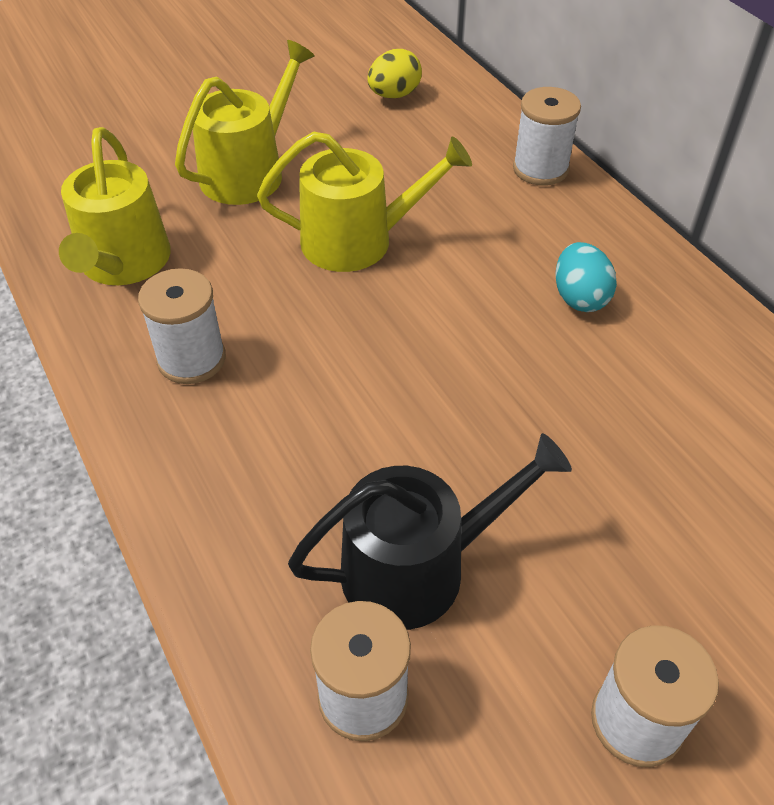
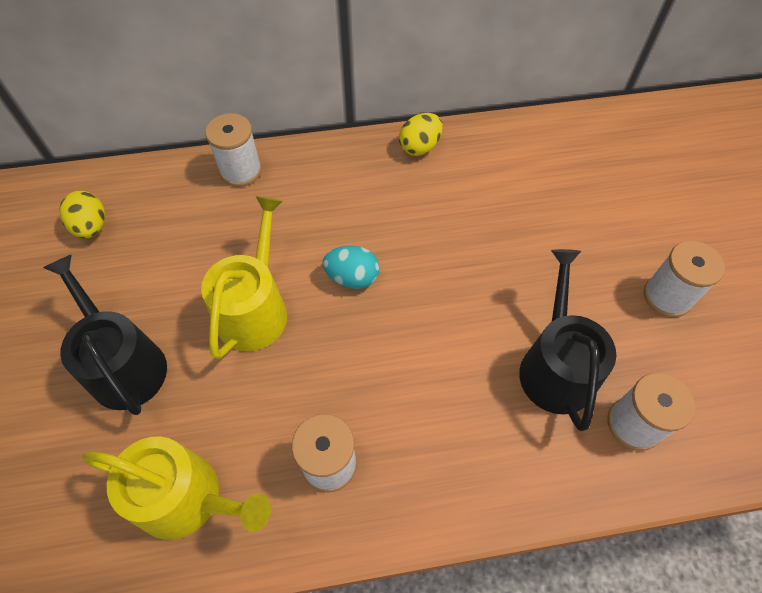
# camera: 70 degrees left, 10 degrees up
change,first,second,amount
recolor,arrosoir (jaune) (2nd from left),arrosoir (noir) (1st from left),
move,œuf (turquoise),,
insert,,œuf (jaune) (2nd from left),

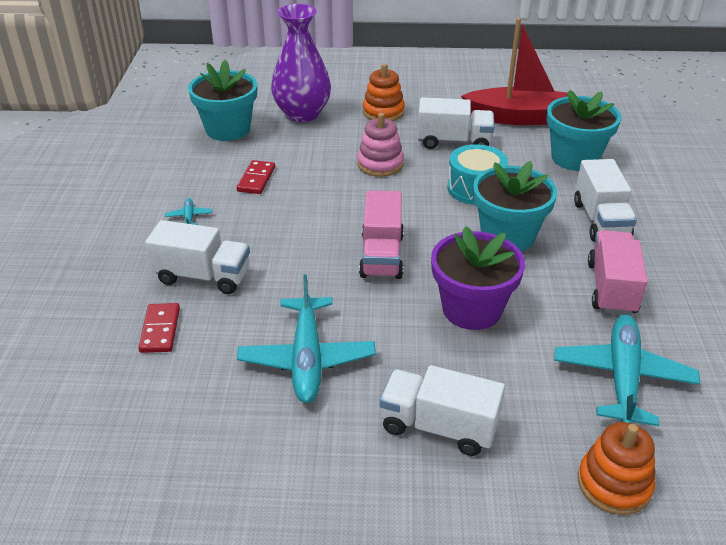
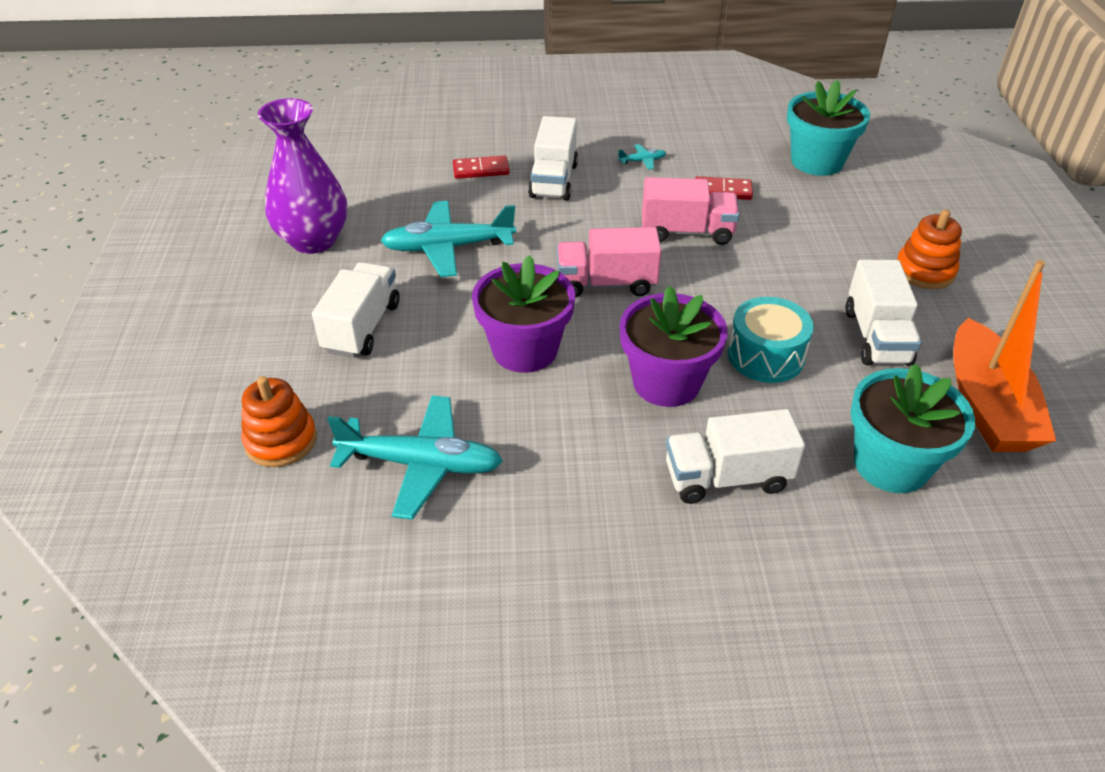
# camera: 85 degrees right, 5 degrees up
change,first,second,amount
move,vase (violet),,
recolor,bateau (rouge),bateau (orange),
delete,jouet à empiler (rose),,
recolor,pot de fleurs (turquoise) (2nd from left),pot de fleurs (violet) (2nd from left),
move,camion (rose) (2nd from left),,

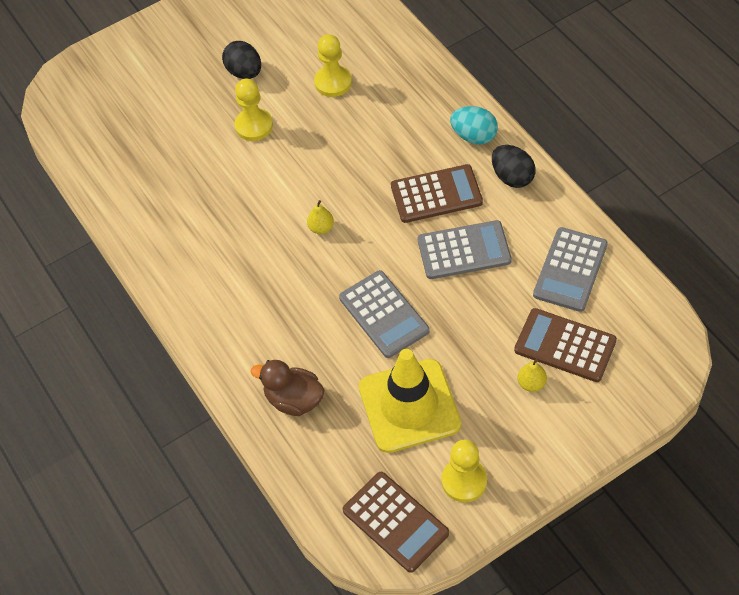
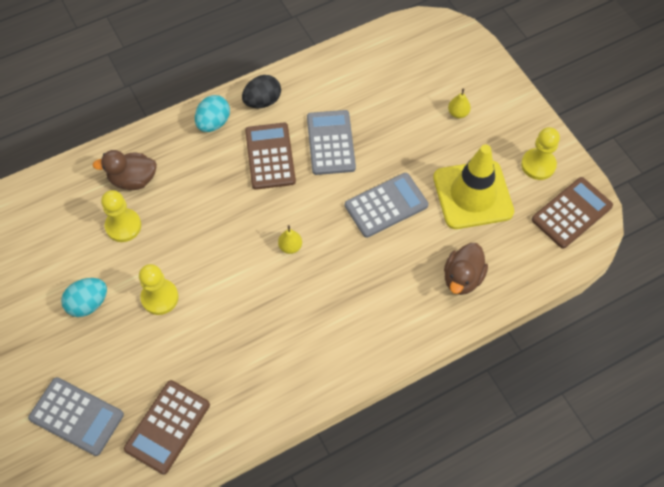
# camera: 90 degrees left, 5 degrees up
change,first,second,amount
recolor,œuf (noir) (1st from left),œuf (turquoise) (1st from left),
move,calculatrice (gris) (3rd from left in the first image),calculatrice (gris) (1st from left),
move,calculatrice (marron) (3rd from left in the first image),calculatrice (marron) (1st from left),
insert,,canard (marron) (1st from left),

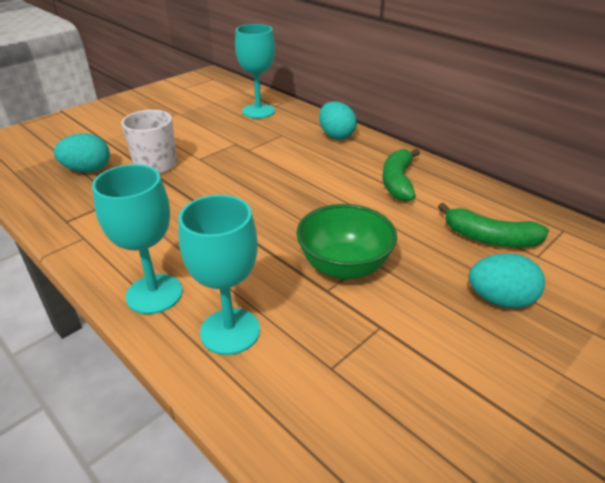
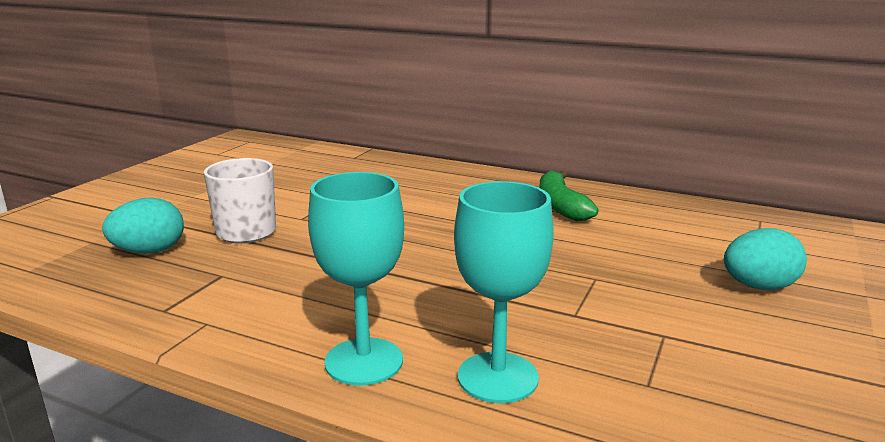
# camera: 20 degrees left, 15 degrees down
change,first,second,amount
delete,verre à pied (turquoise) (3rd from left),,
delete,œuf (turquoise) (2nd from left),,
delete,banane (vert) (2nd from left),,
delete,bol (vert),,

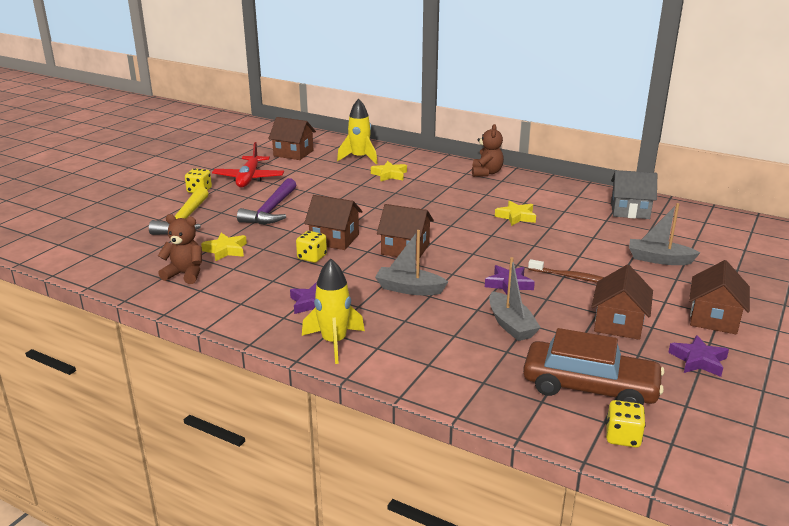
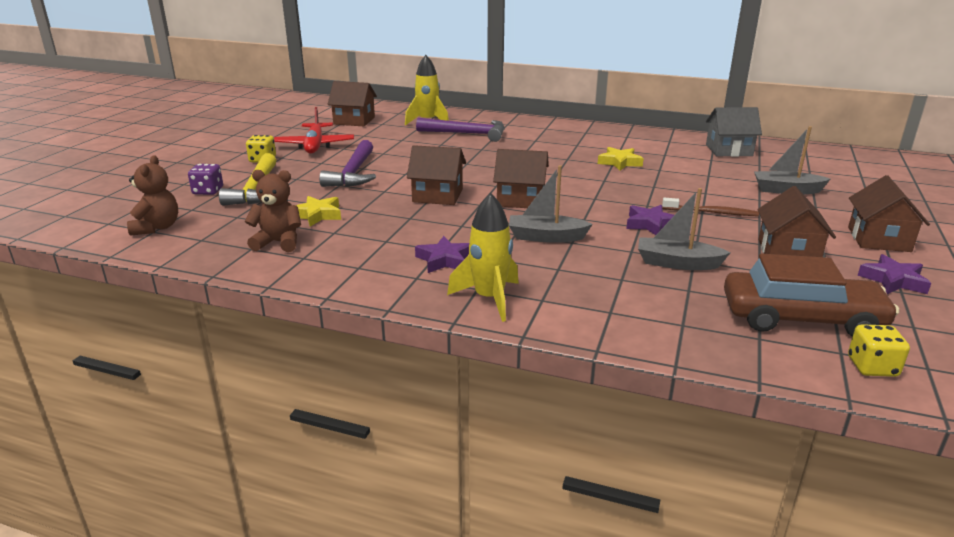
# camera: 10 degrees left, 0 degrees up
change,first,second,amount
move,ours en peluche (marron) (2nd from left in the first image),ours en peluche (marron) (1st from left),
replace,étoile (jaune) (2nd from left),marteau (violet) (2nd from left),
delete,dé (jaune) (2nd from left),,
rotate,bateau (gris) (2nd from left),,135 degrees clockwise
insert,,dé (violet),

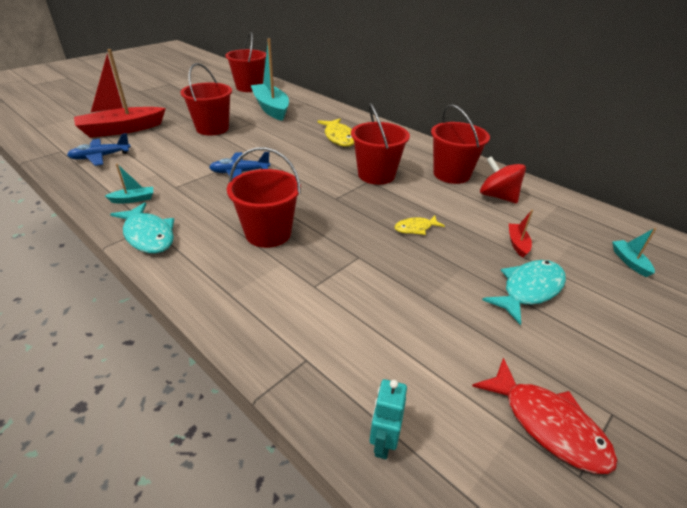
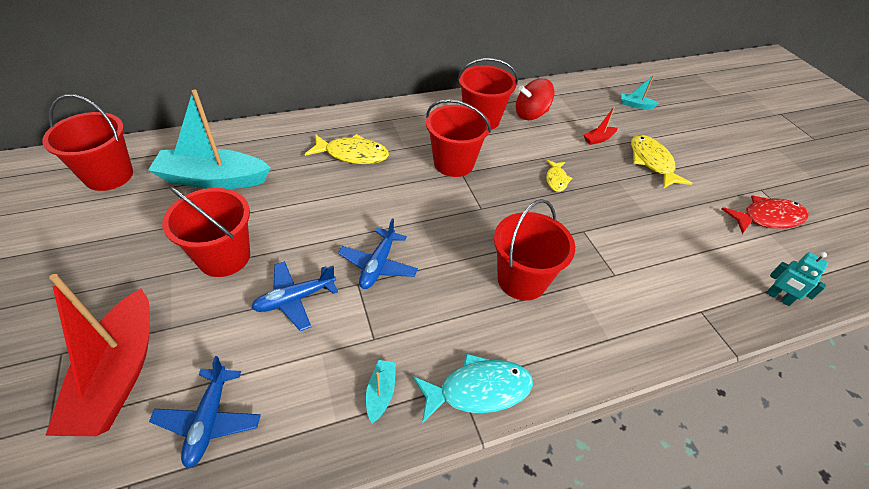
# camera: 65 degrees left, 10 degrees up
change,first,second,amount
rotate,bateau (rouge) (2nd from left),,60 degrees counterclockwise
recolor,poisson (turquoise) (2nd from left),poisson (jaune) (3rd from left),
insert,,avion (bleu) (2nd from left),

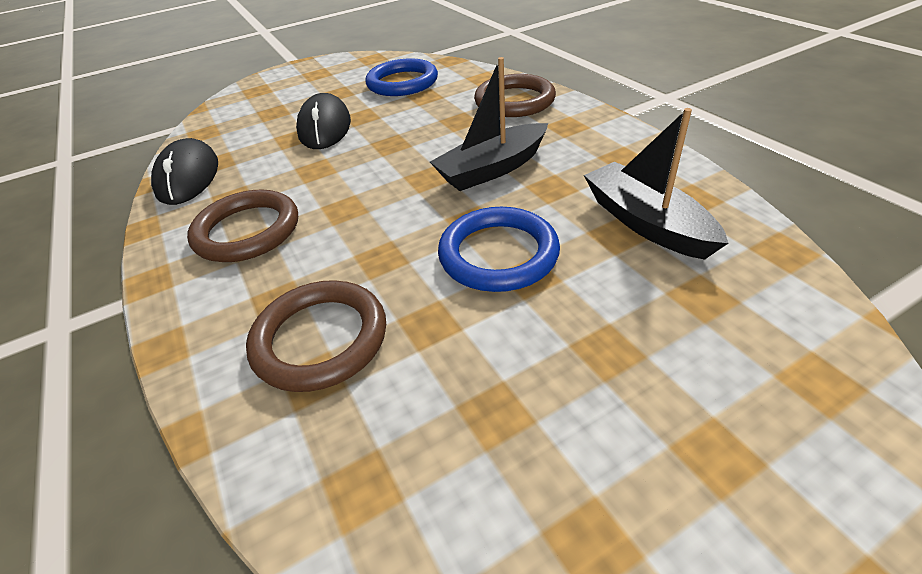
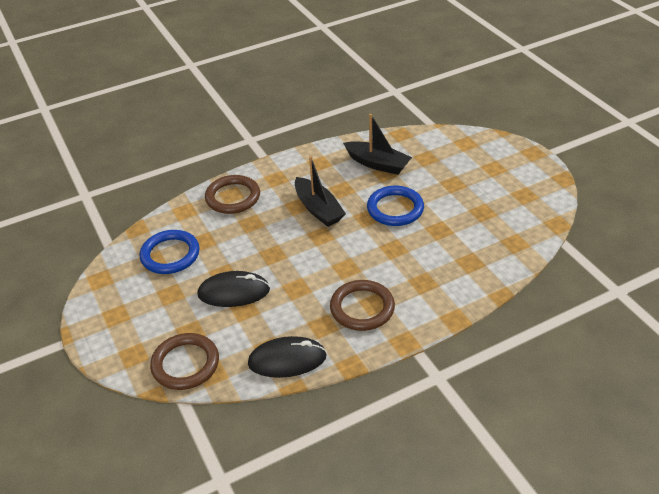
# camera: 90 degrees left, 0 degrees up
change,first,second,amount
rotate,bateau (noir) (2nd from left),,120 degrees counterclockwise
move,anneau (marron) (2nd from left in the first image),anneau (marron) (1st from left),

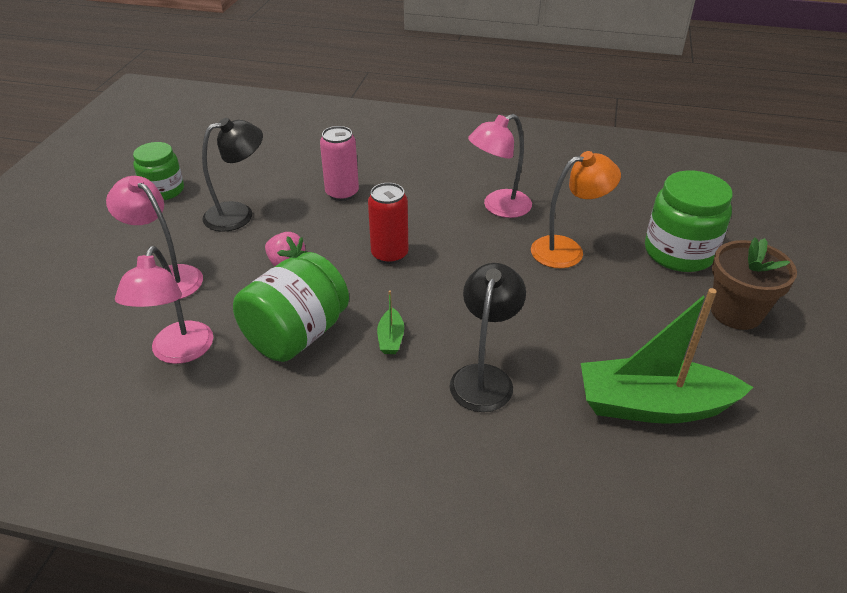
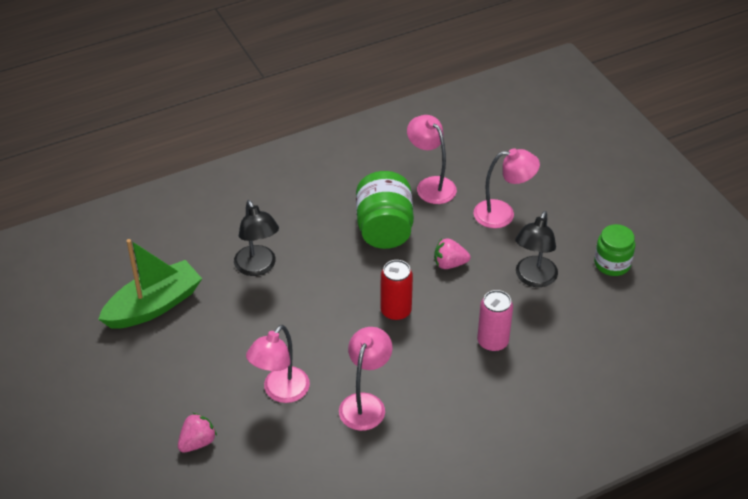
# camera: 140 degrees right, 5 degrees up
change,first,second,amount
recolor,lampe (orange),lampe (rose) (1st from left),
replace,bocal (vert) (3rd from left),fraise (rose) (1st from left),
delete,pot de fleurs (marron),,
delete,bateau (vert) (1st from left),,

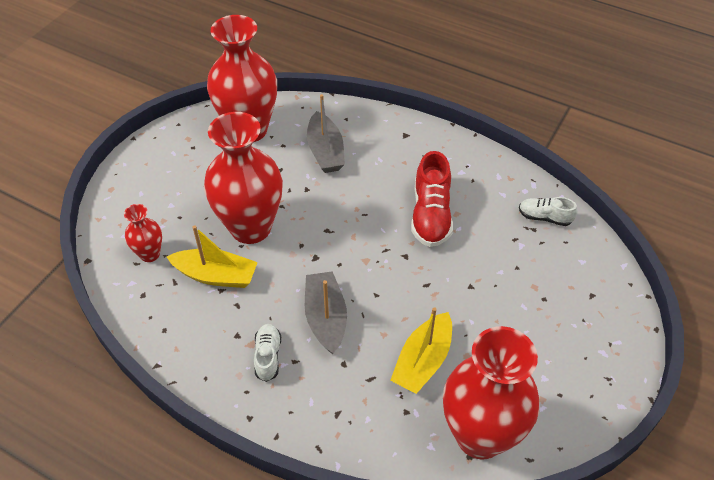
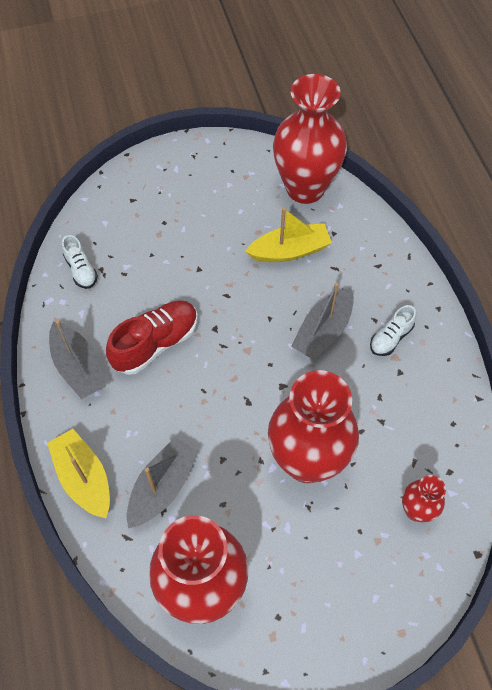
# camera: 135 degrees left, 10 degrees up
change,first,second,amount
move,bateau (jaune) (1st from left),,
insert,,bateau (gris) (1st from left),

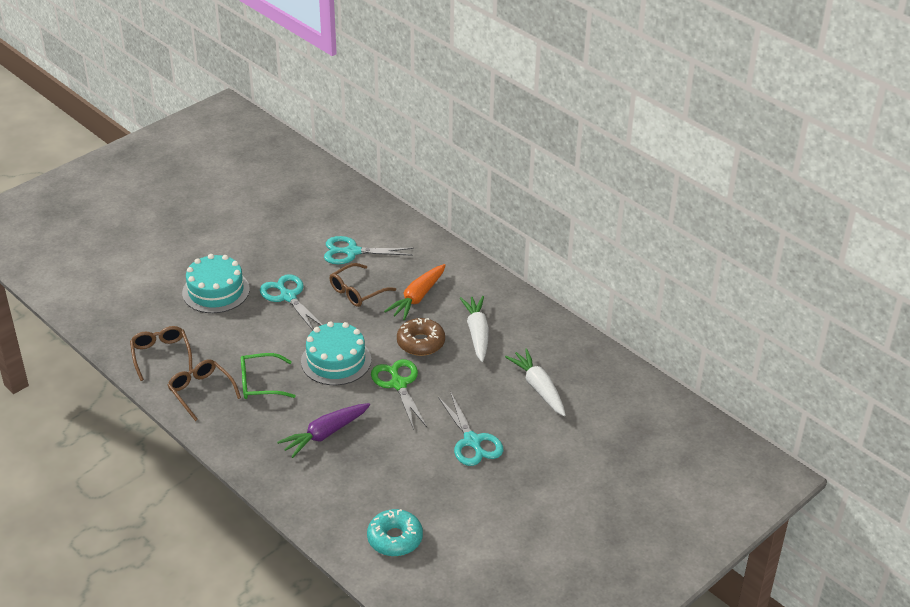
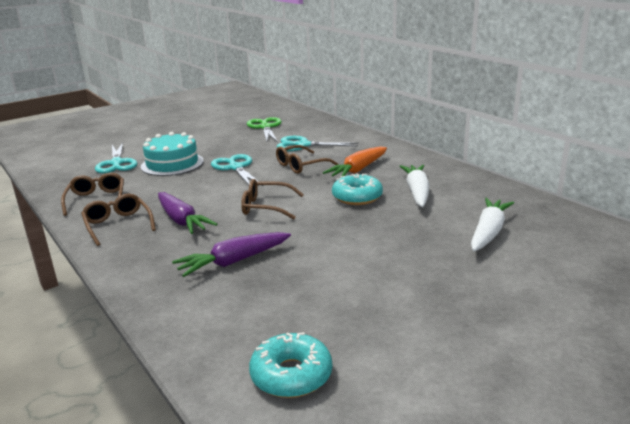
# camera: 10 degrees right, 15 degrees down
change,first,second,amount
recolor,beignet (marron),beignet (turquoise) (2nd from left),
replace,gâteau (turquoise) (2nd from left),lunettes (marron) (3rd from left),
rotate,carotte (blanc) (2nd from left),,45 degrees clockwise
replace,lunettes (vert),carotte (violet) (1st from left),
move,ciseaux (vert),,
move,ciseaux (turquoise) (3rd from left in the first image),ciseaux (turquoise) (1st from left),

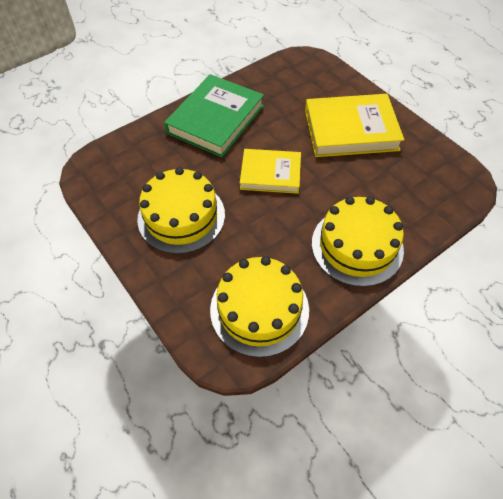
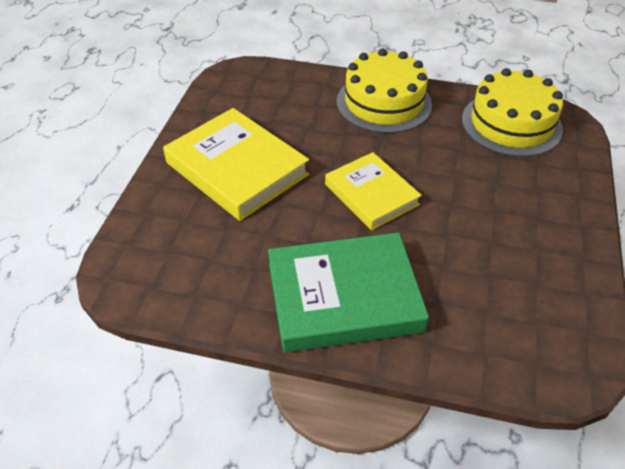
# camera: 130 degrees left, 10 degrees down
change,first,second,amount
delete,gâteau (jaune) (1st from left),,

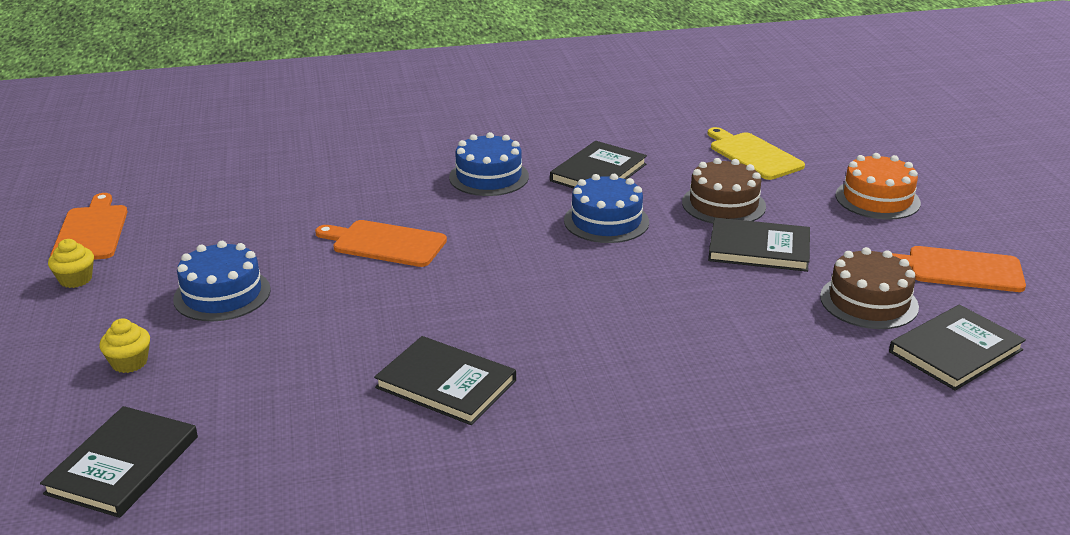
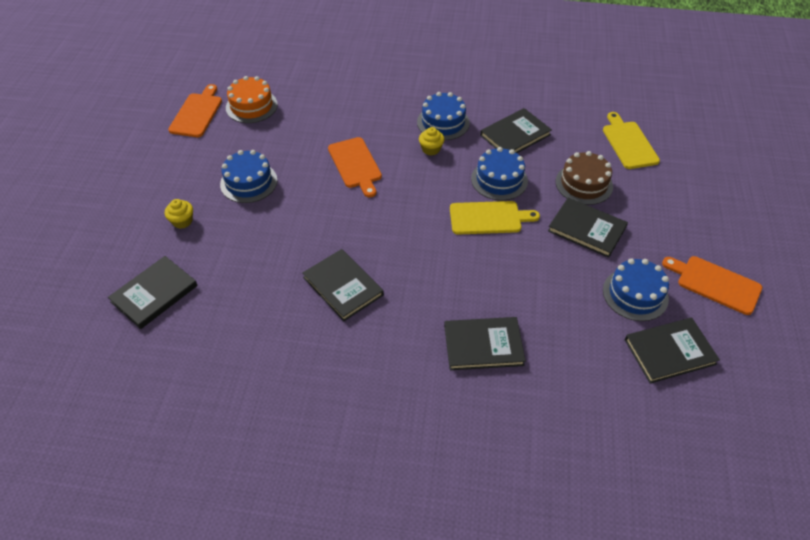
# camera: 20 degrees right, 20 degrees up
change,first,second,amount
move,gâteau (orange),,
rotate,planche à découper (orange) (2nd from left),,150 degrees counterclockwise
move,muffin (jaune) (1st from left in the first image),muffin (jaune) (2nd from left),
recolor,gâteau (marron) (2nd from left),gâteau (bleu) (4th from left),
insert,,planche à découper (jaune) (1st from left),
insert,,livre (noir) (3rd from left),

